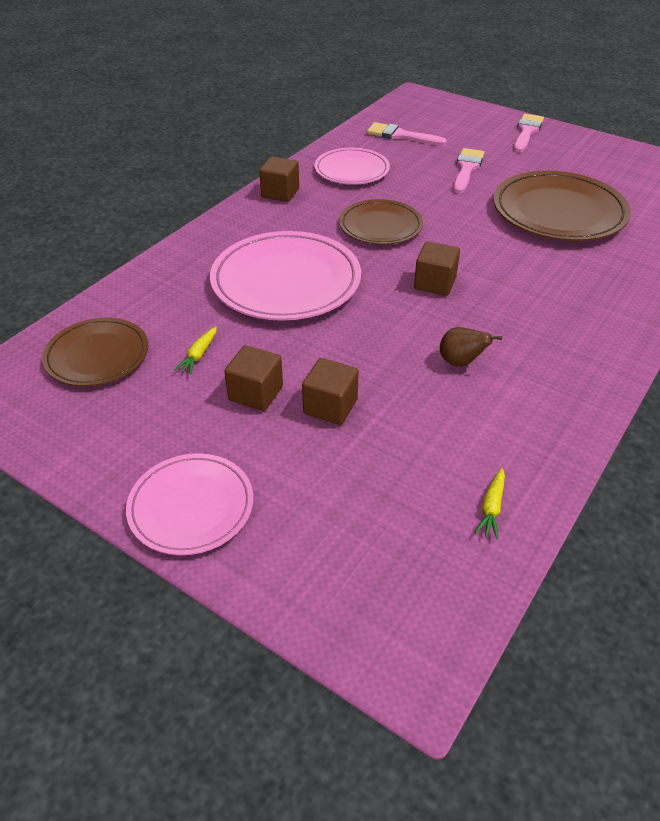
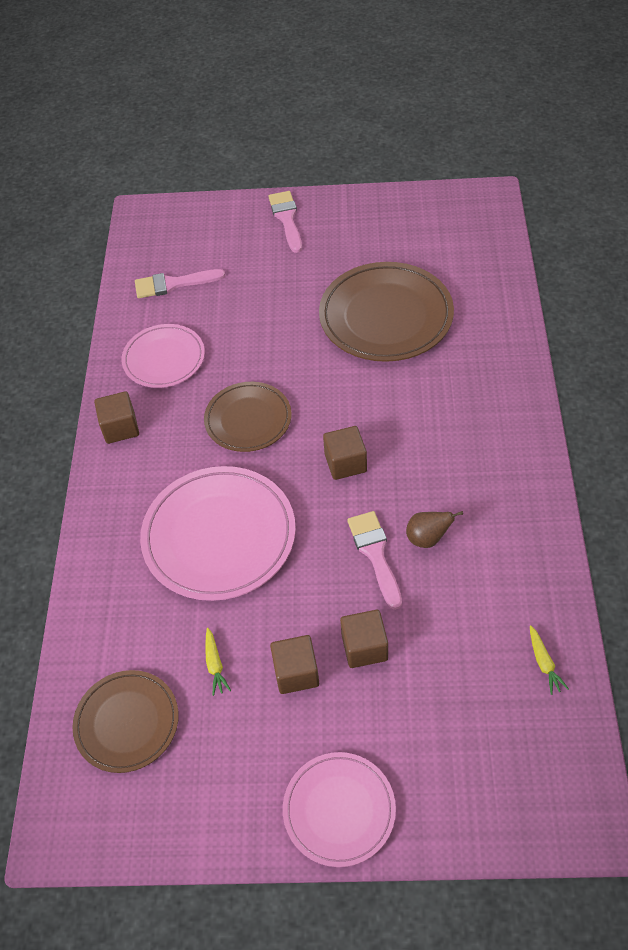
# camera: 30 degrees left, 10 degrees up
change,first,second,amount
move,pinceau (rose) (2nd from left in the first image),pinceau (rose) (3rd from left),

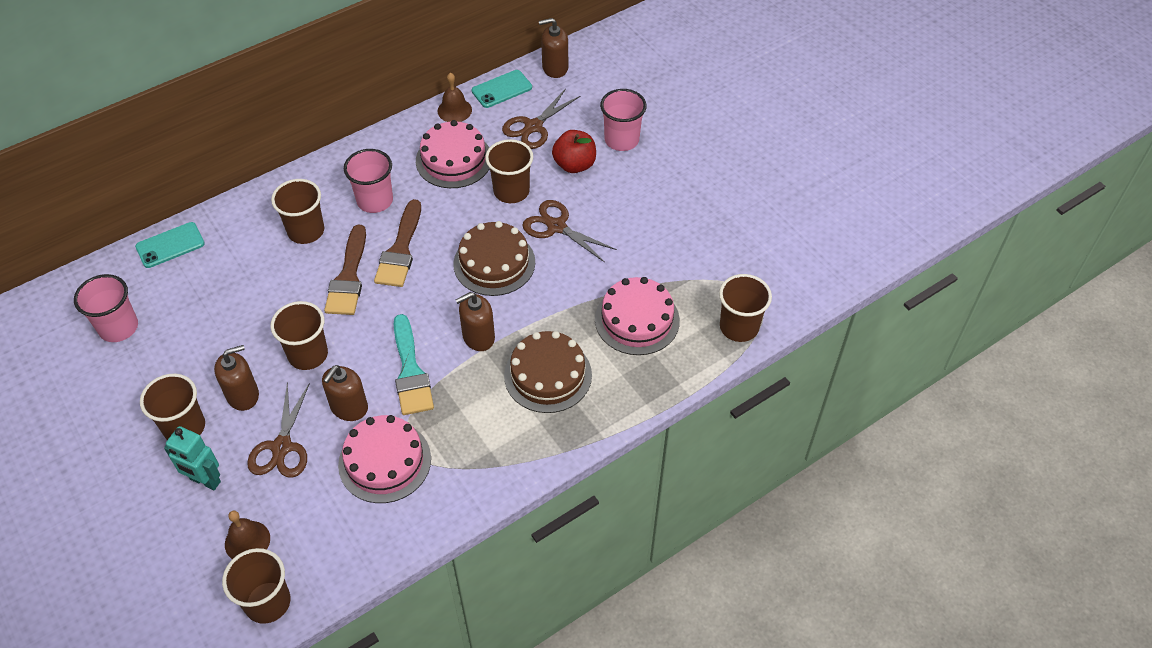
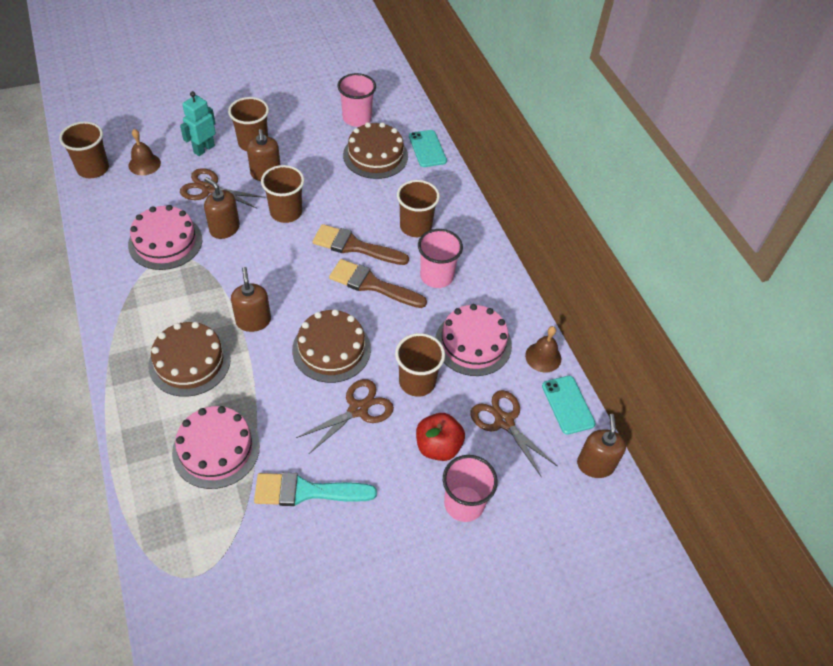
# camera: 100 degrees right, 0 degrees up
change,first,second,amount
delete,gobelet (marron) (6th from left),,
move,pinceau (turquoise),,
insert,,gâteau (marron) (3rd from left),

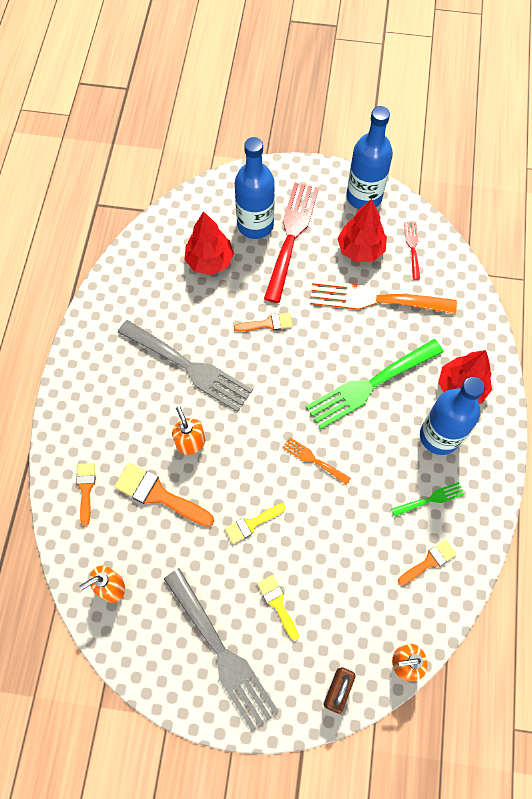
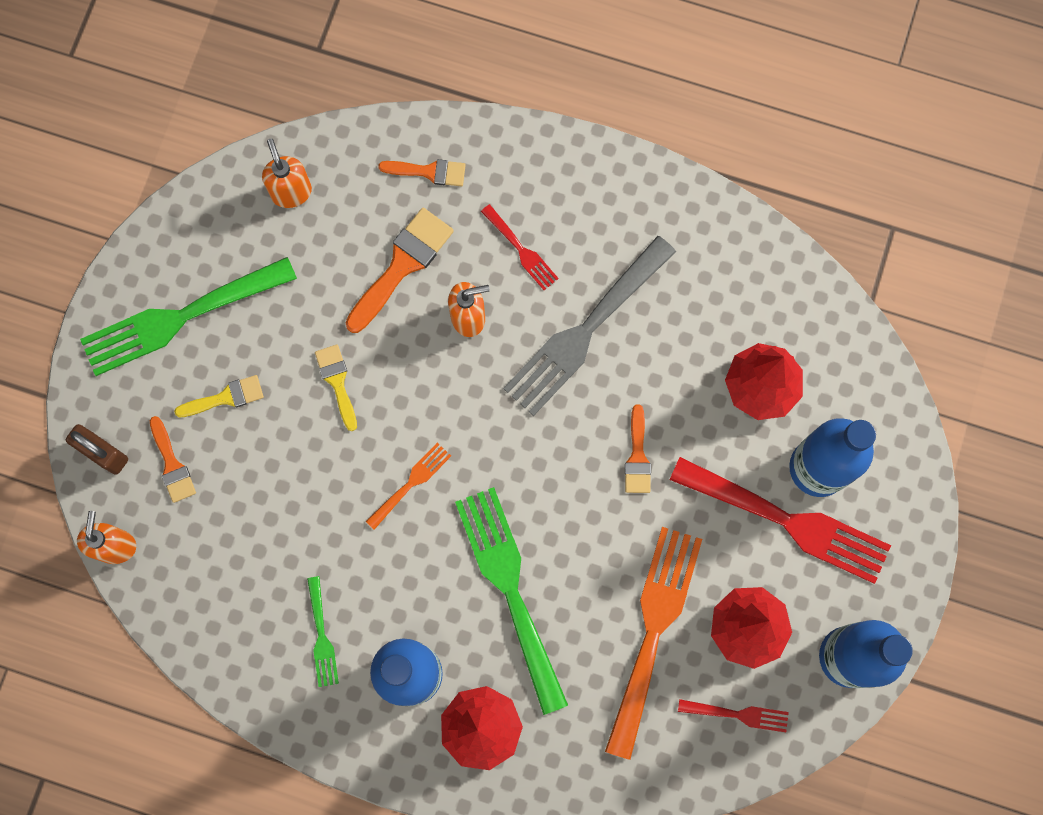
# camera: 100 degrees right, 10 degrees up
change,first,second,amount
move,pinceau (orange) (4th from left in the first image),pinceau (orange) (1st from left),
recolor,fourchette (gris) (2nd from left),fourchette (vert) (1st from left),
insert,,fourchette (rouge) (1st from left),

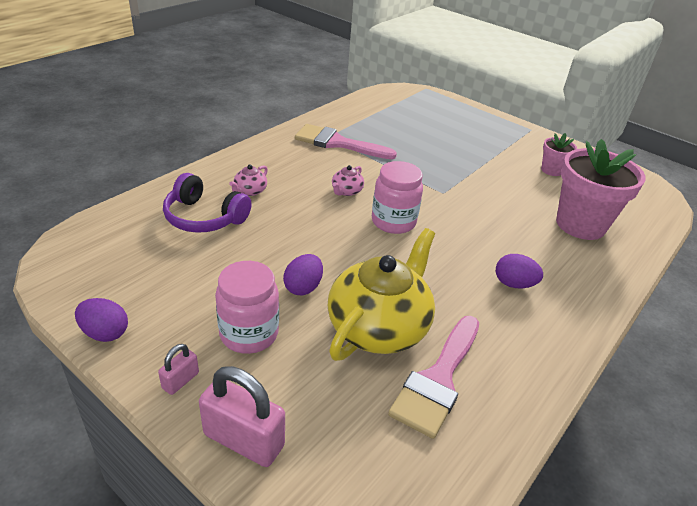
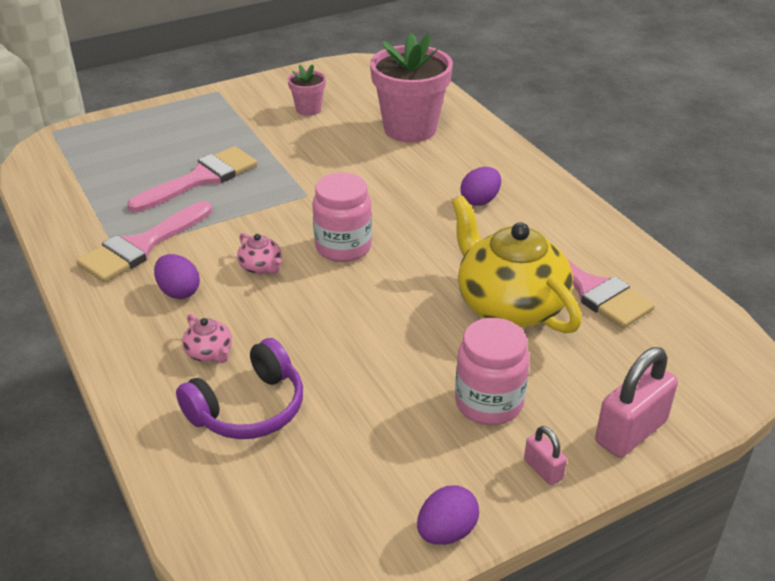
# camera: 65 degrees left, 0 degrees up
change,first,second,amount
move,œuf (violet) (2nd from left in the first image),œuf (violet) (1st from left),
insert,,pinceau (rose) (2nd from left),

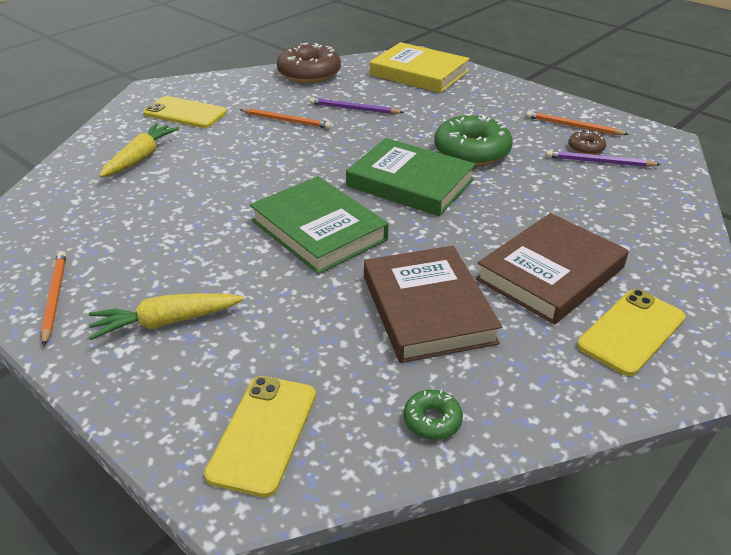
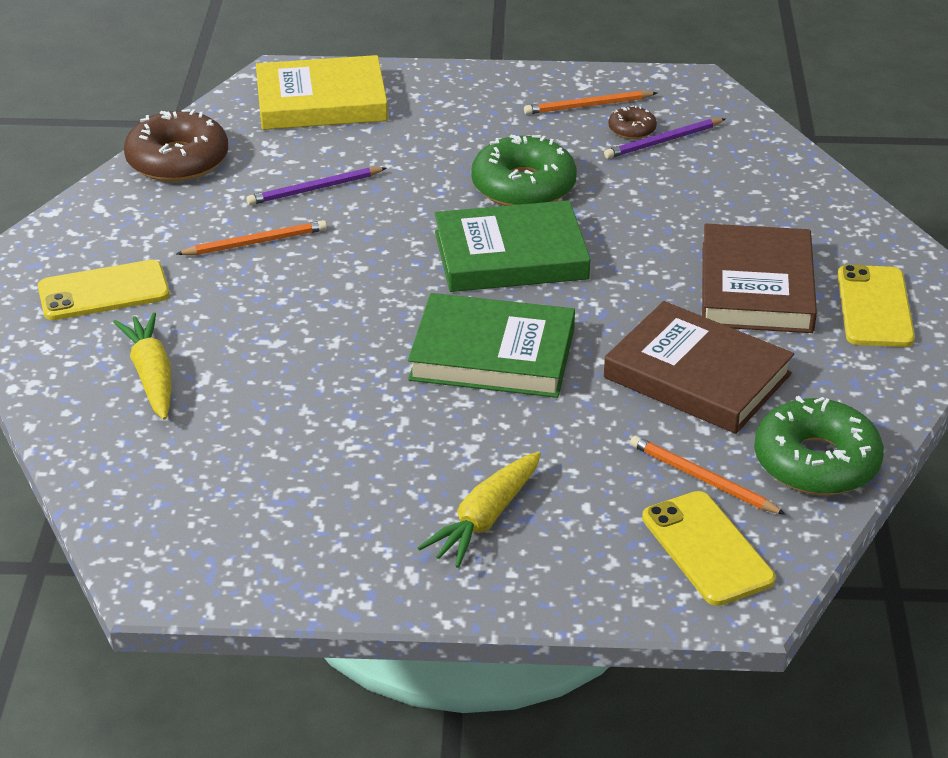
# camera: 40 degrees left, 0 degrees up
change,first,second,amount
move,crayon (orange) (1st from left in the first image),crayon (orange) (3rd from left),
resize,beignet (vert) (1st from left in the first image),beignet (vert) (2nd from left),x2.09

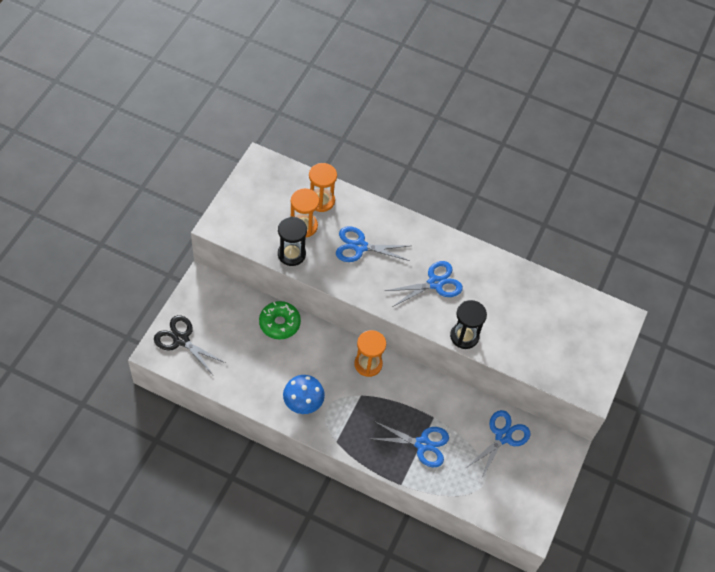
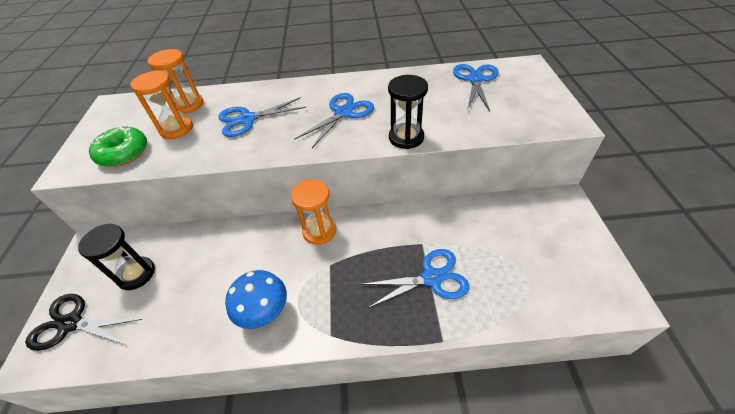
# camera: 20 degrees left, 10 degrees down
change,first,second,amount
move,sablier (noir) (1st from left),,
move,beignet (vert),,
move,ciseaux (bleu) (4th from left),,

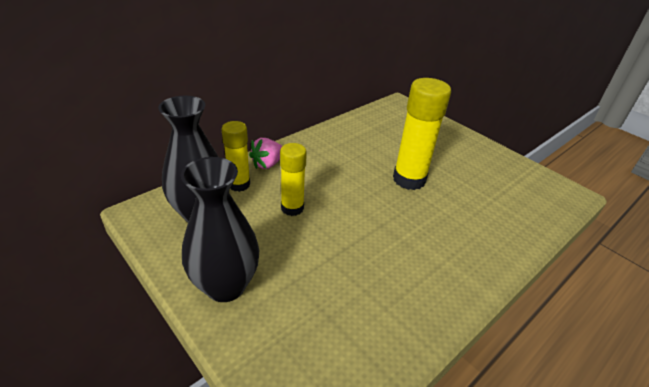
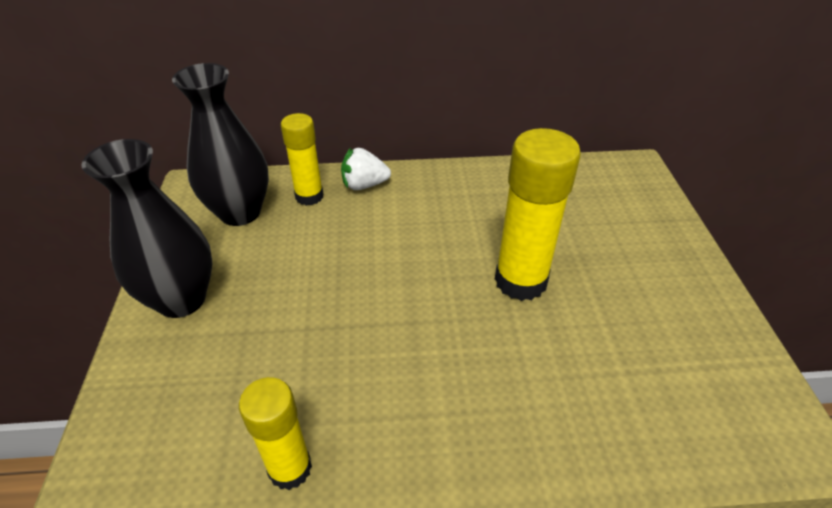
# camera: 40 degrees right, 5 degrees up
change,first,second,amount
recolor,fraise (rose),fraise (blanc),
move,bâton de colle (jaune) (2nd from left in the first image),bâton de colle (jaune) (1st from left),

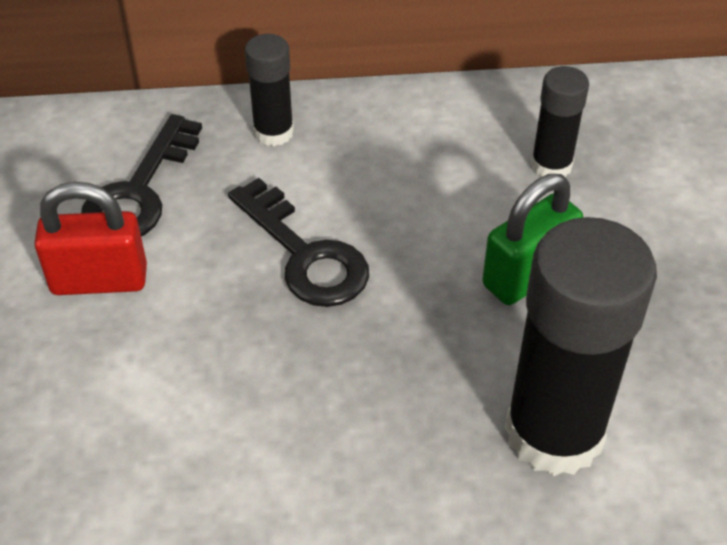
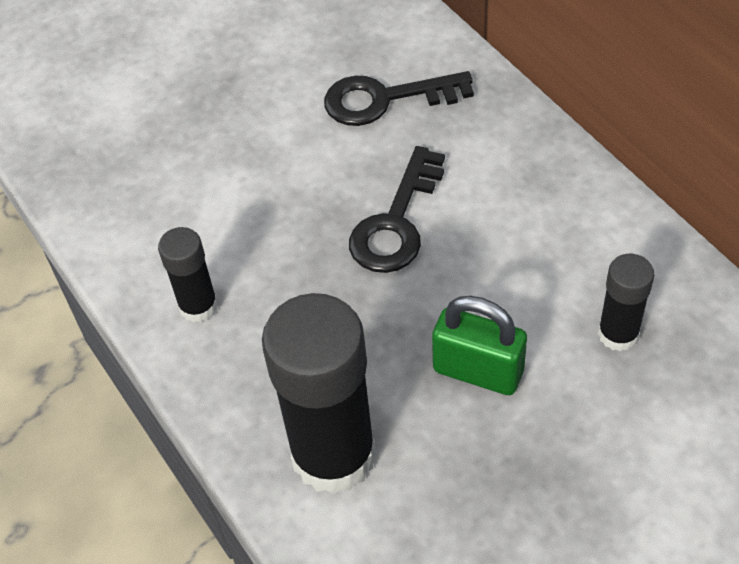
# camera: 65 degrees right, 5 degrees up
change,first,second,amount
move,bâton de colle (noir) (1st from left),,
delete,cadenas (rouge),,

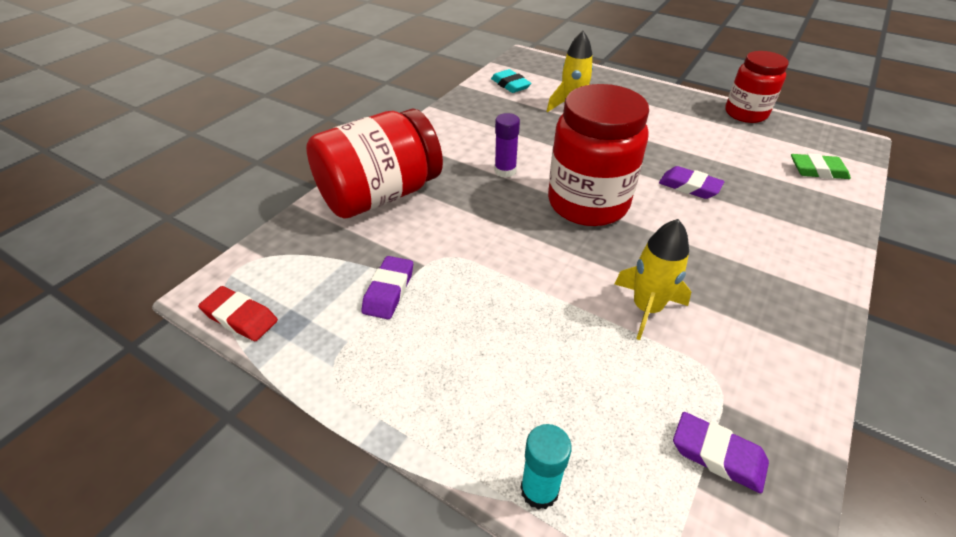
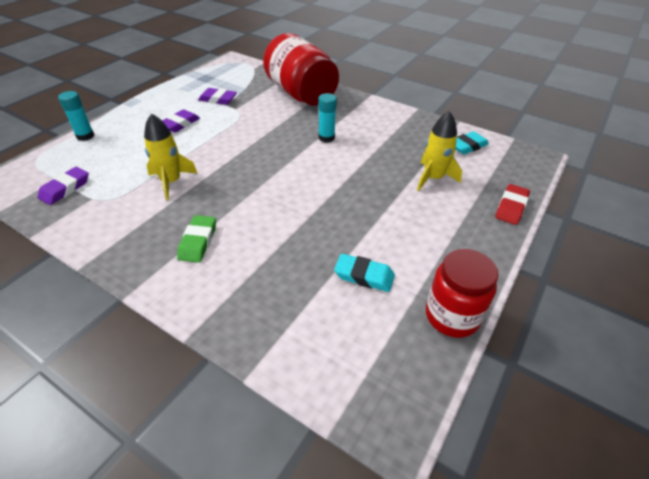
# camera: 90 degrees right, 0 degrees up
change,first,second,amount
delete,bocal (rouge) (2nd from left),,
recolor,bâton de colle (violet),bâton de colle (turquoise) (2nd from left),
move,gomme (vert),,
move,gomme (violet) (2nd from left),,
move,gomme (rouge),,
insert,,gomme (turquoise) (1st from left),

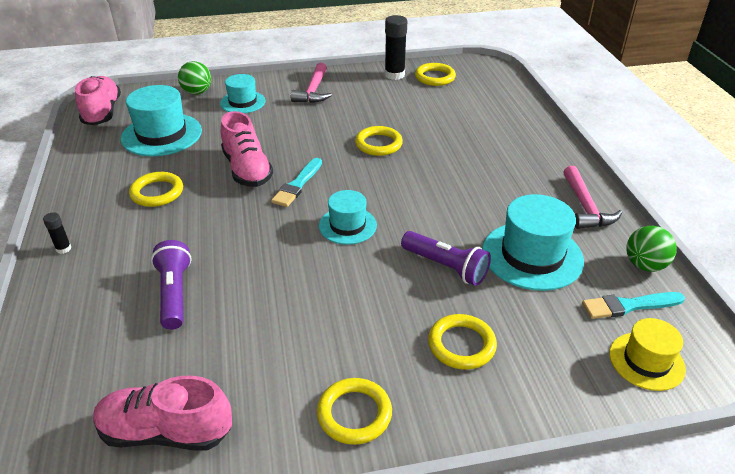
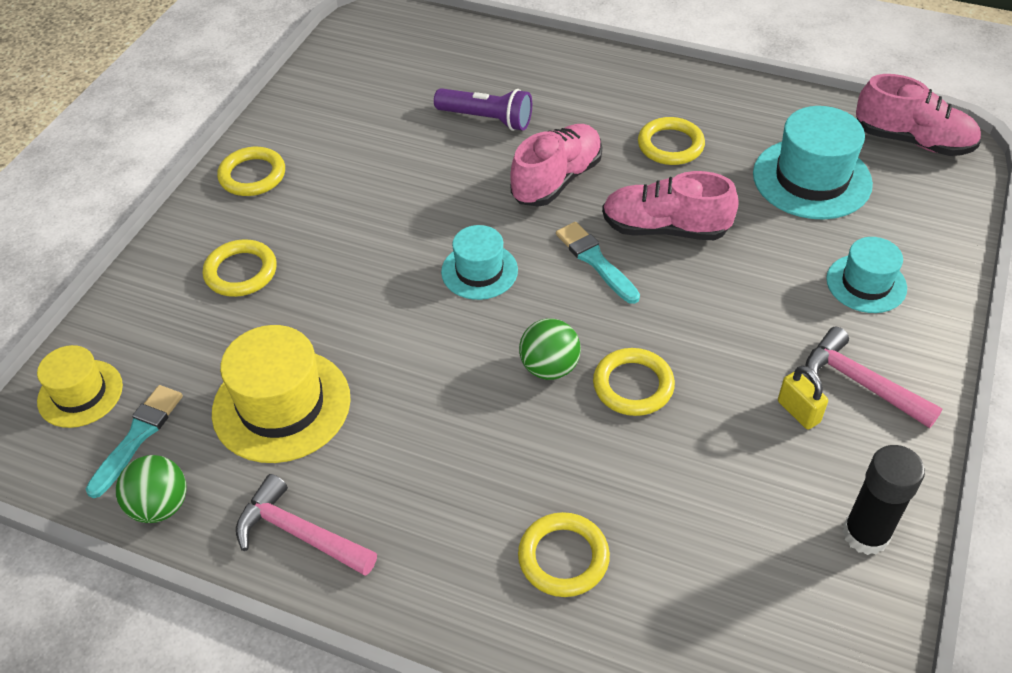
# camera: 125 degrees right, 10 degrees up
change,first,second,amount
move,balle (vert) (1st from left in the first image),balle (vert) (2nd from left),
move,anneau (jaune) (4th from left in the first image),anneau (jaune) (3rd from left),
recolor,chapeau (turquoise) (4th from left),chapeau (jaune) (2nd from left),
delete,bâton de colle (noir) (1st from left),,
delete,lampe de poche (violet) (2nd from left),,
move,chaussure (rose) (2nd from left in the first image),chaussure (rose) (1st from left),
insert,,cadenas (jaune),

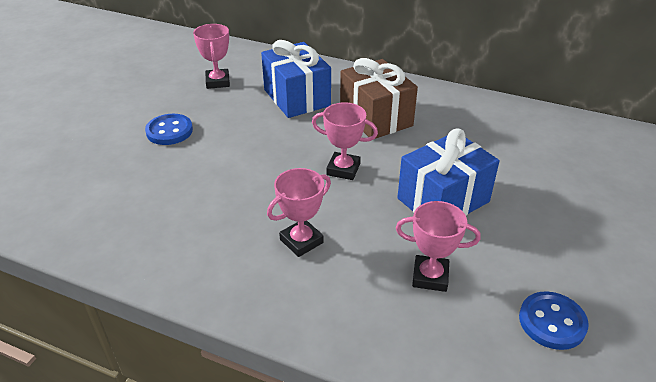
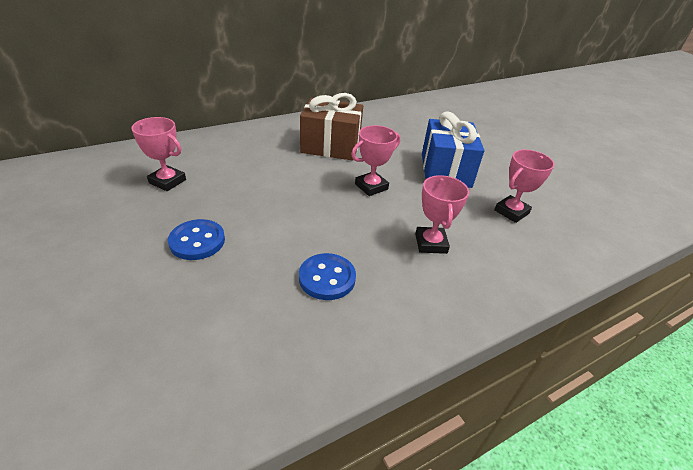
# camera: 55 degrees left, 0 degrees up
change,first,second,amount
delete,cadeau (bleu) (1st from left),,
move,bouton (bleu) (2nd from left),,

